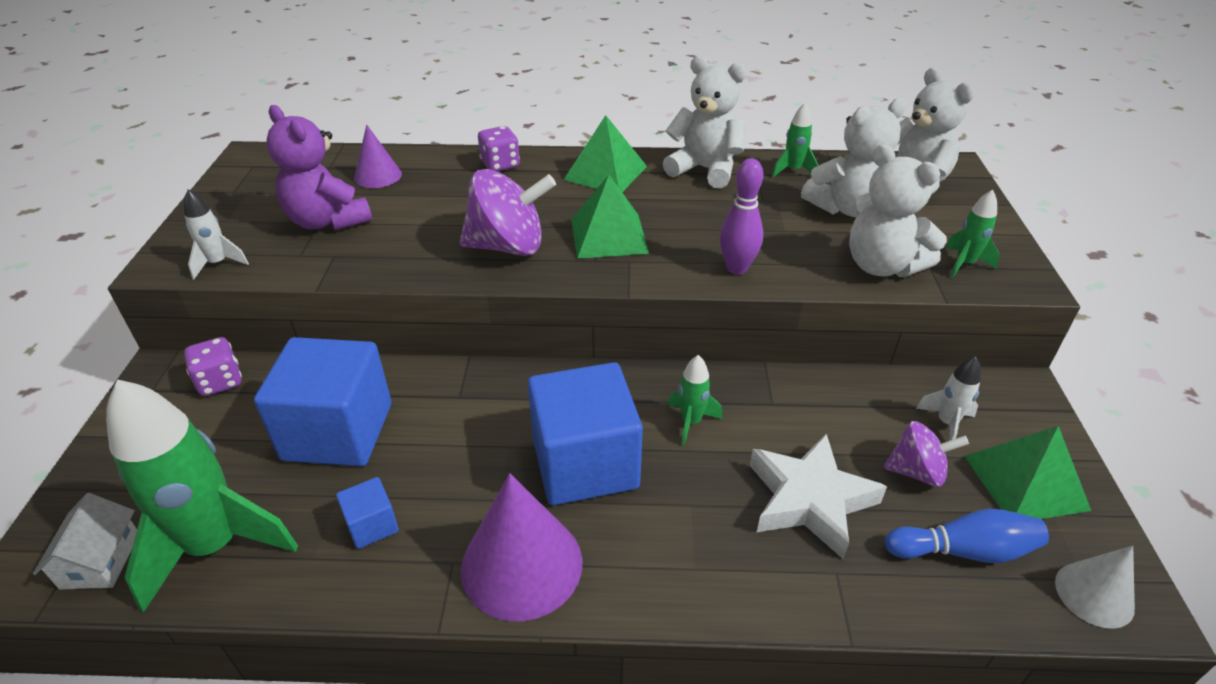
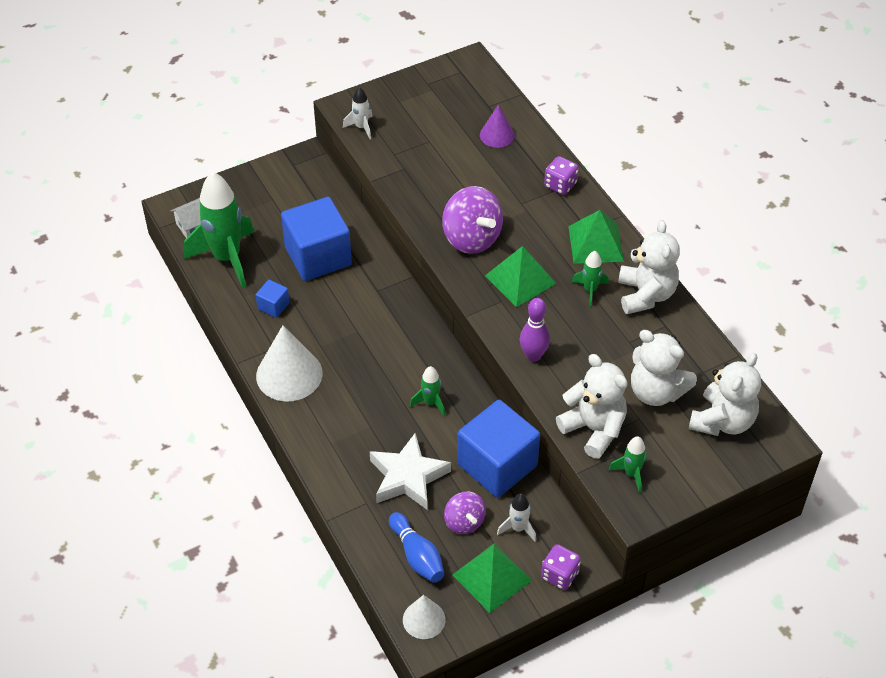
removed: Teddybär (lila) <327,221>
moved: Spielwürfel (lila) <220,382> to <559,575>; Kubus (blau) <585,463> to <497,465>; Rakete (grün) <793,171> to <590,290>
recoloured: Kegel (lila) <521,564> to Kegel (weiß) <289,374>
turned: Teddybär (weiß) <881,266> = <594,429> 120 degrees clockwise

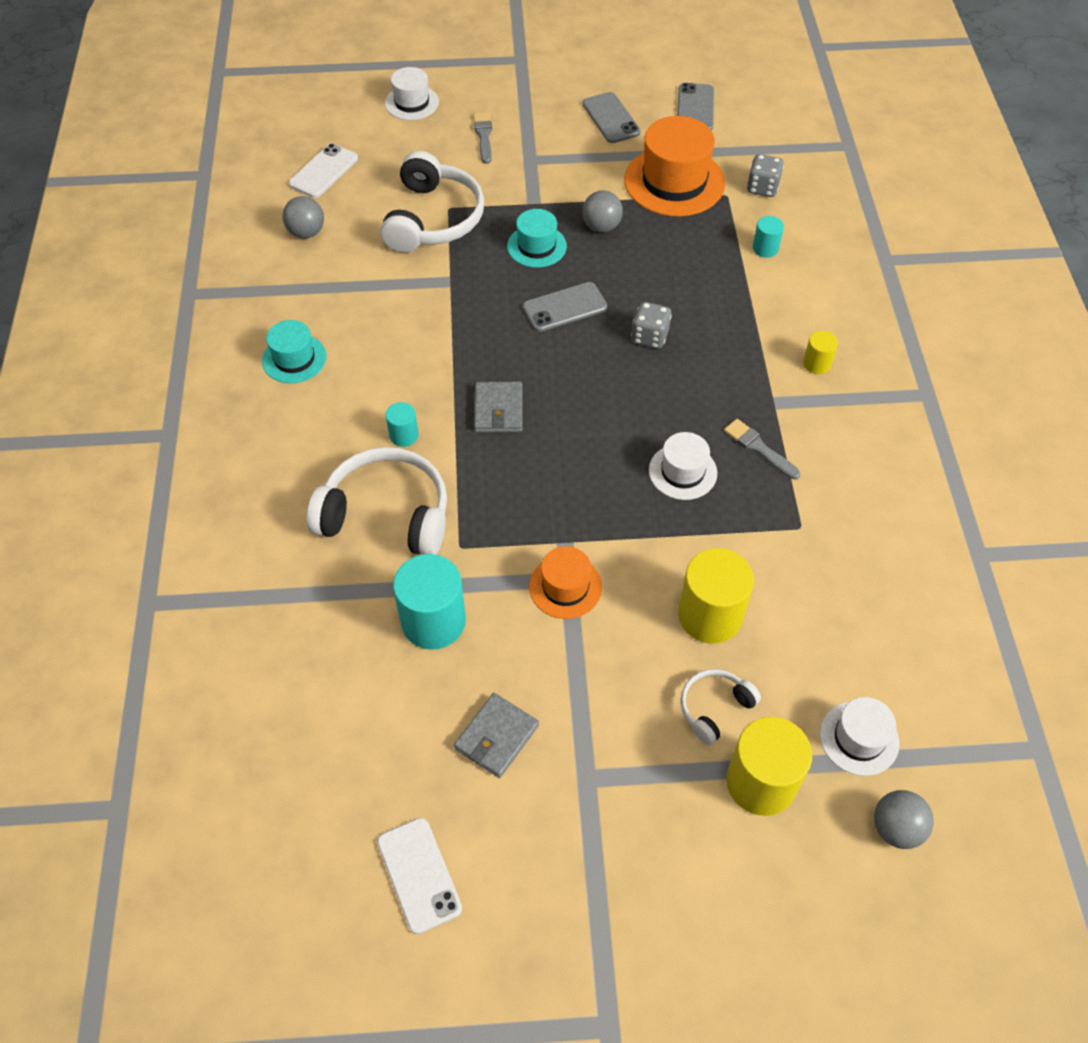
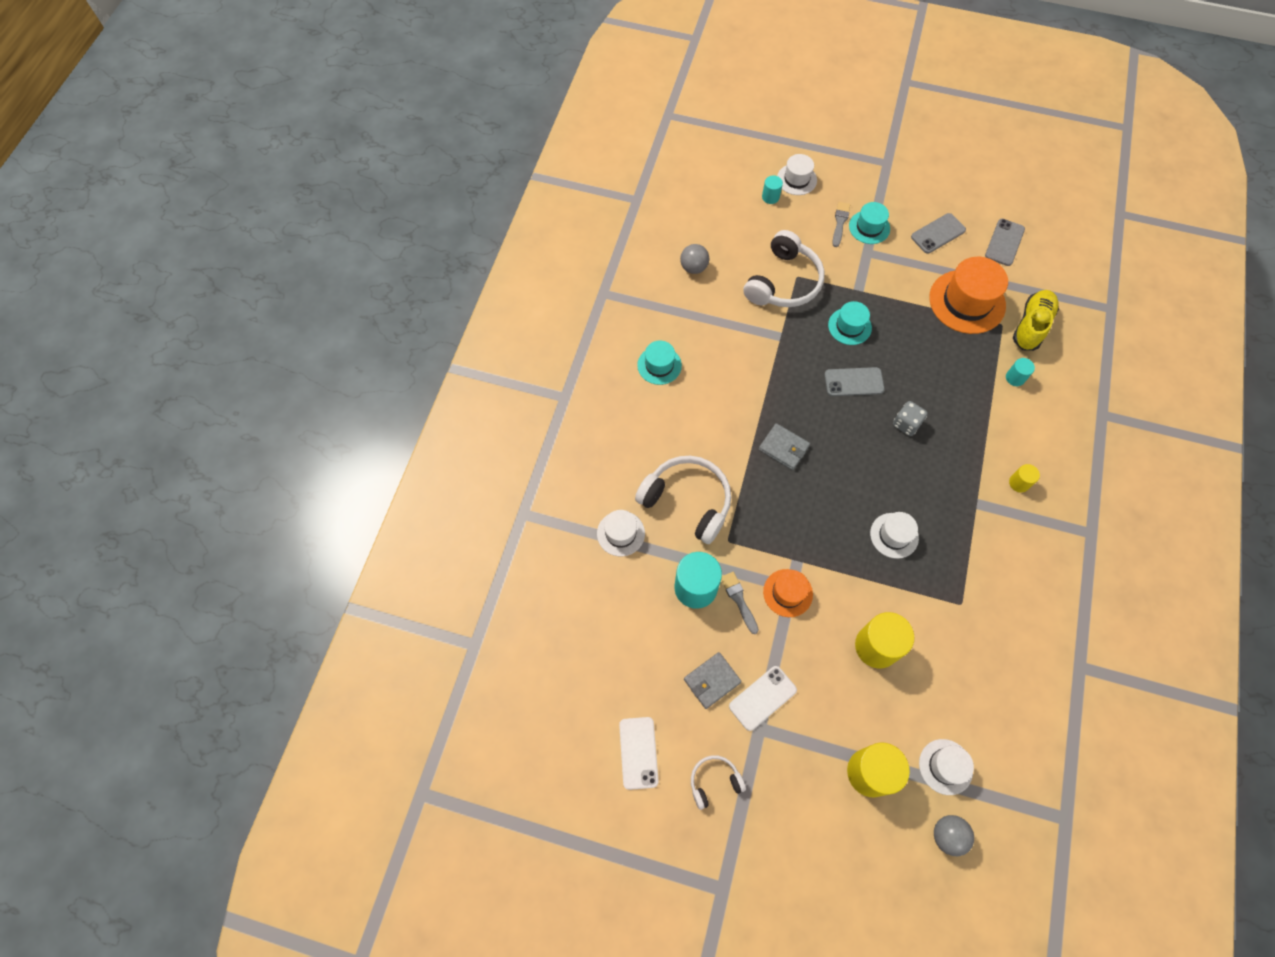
removed: Ball (grau) <601,226>
added: Hut (weiß) <620,533>; Hut (türkis) <869,227>
moved: Handy (weiß) <323,171> to <762,698>; Vollzylinder (türkis) <404,435> to <770,197>; Kopfhörer (weiß) <714,708> to <714,781>; Pinsel (grau) <759,448> to <739,600>
replaced: Spielwürfel (grau) <762,188> to Schuh (gelb) <1031,326>
turned: Geldbörse (grau) <498,410> = <783,448> 75 degrees counterclockwise; Handy (grau) <611,118> = <938,233> 60 degrees clockwise

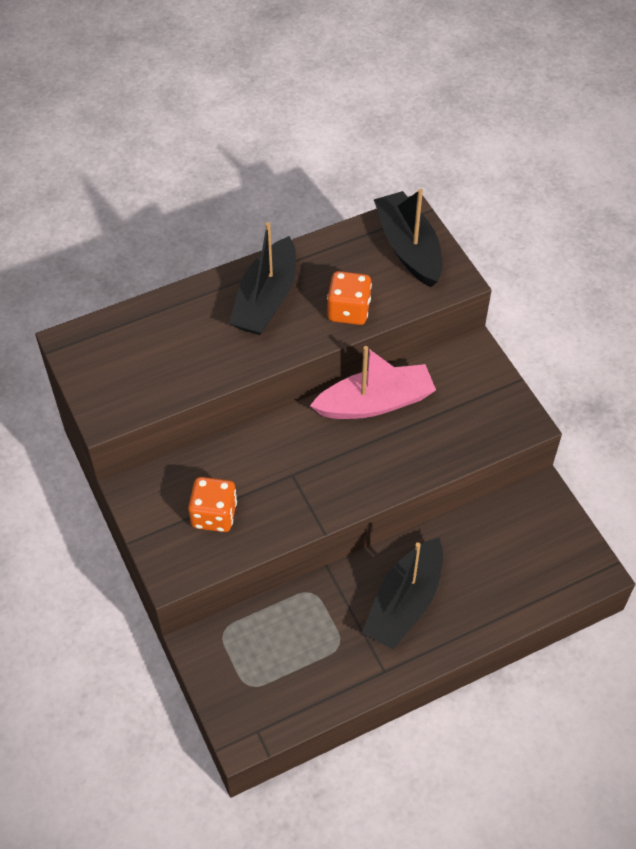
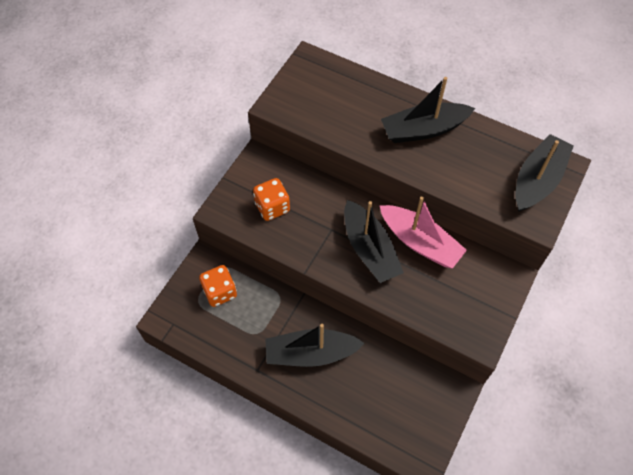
added: Boot (schwarz) <369,249>
moved: Spielwürfel (orange) <348,311> to <220,292>

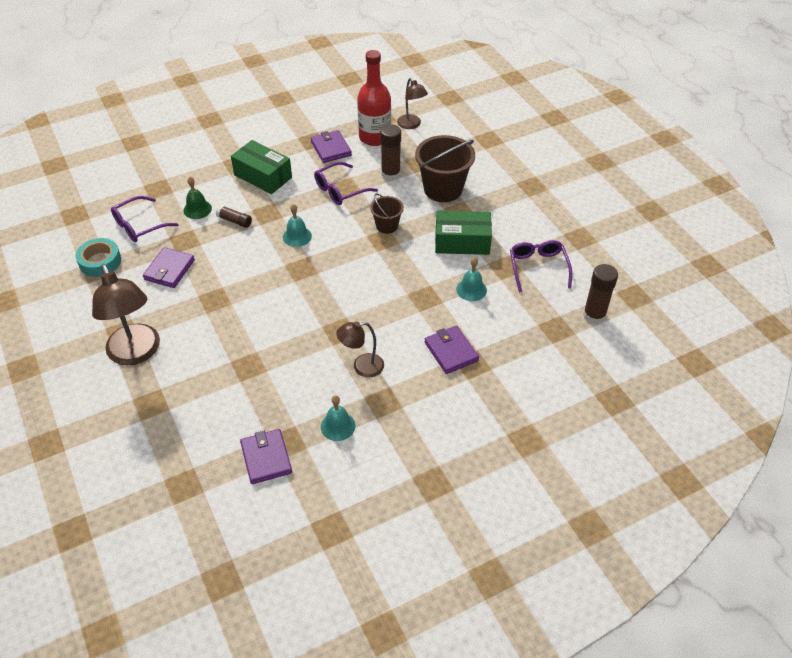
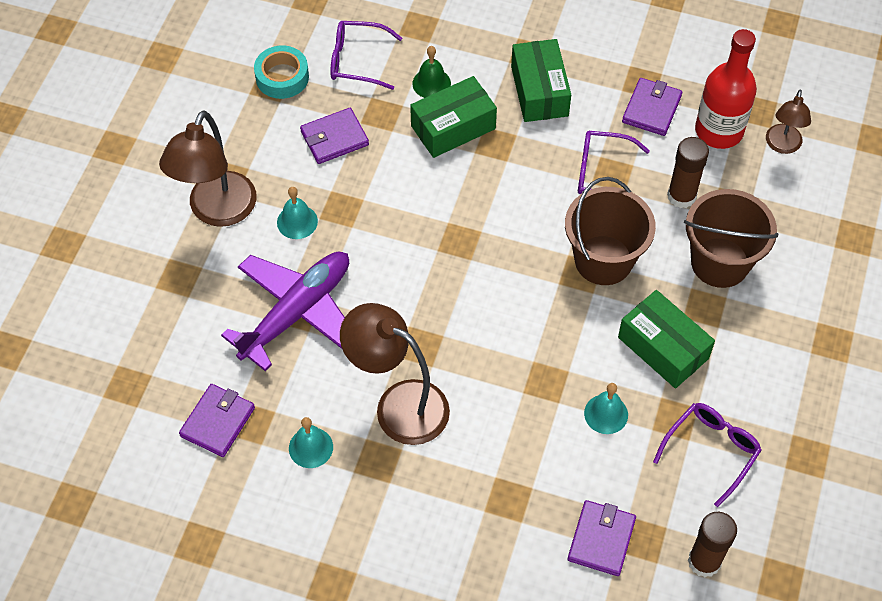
added: Flugzeug (lila) <297,312>
moved: Glocke (türkis) <297,236> to <297,221>; Geldbörse (lila) <451,351> to <601,539>
replaced: Klebestift (braun) <234,221> to Schachtel (grün) <453,127>
resized: Lampe (braun) <362,367> = <398,405> x1.78; Eimer (braun) <387,226> = <603,260> x1.84

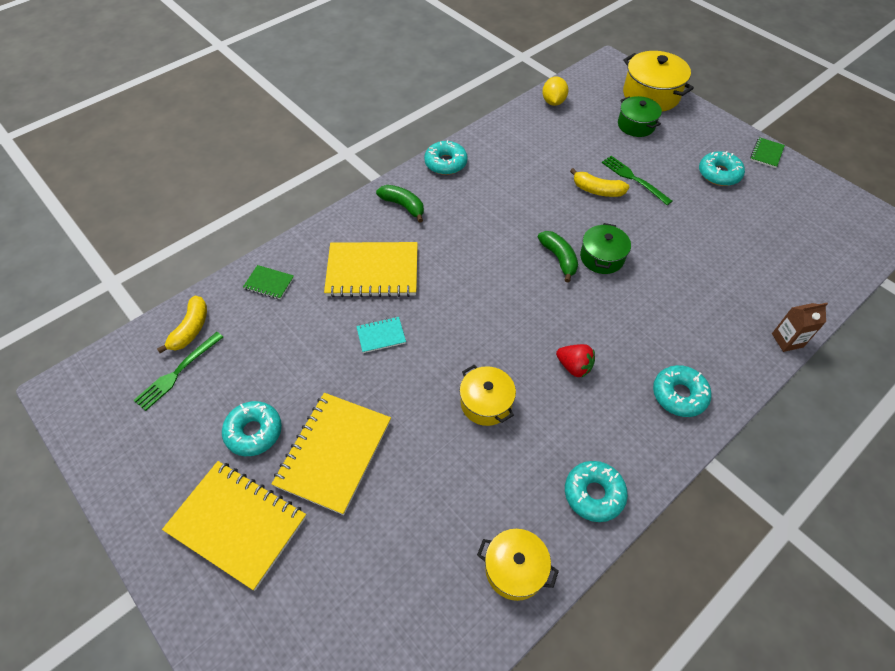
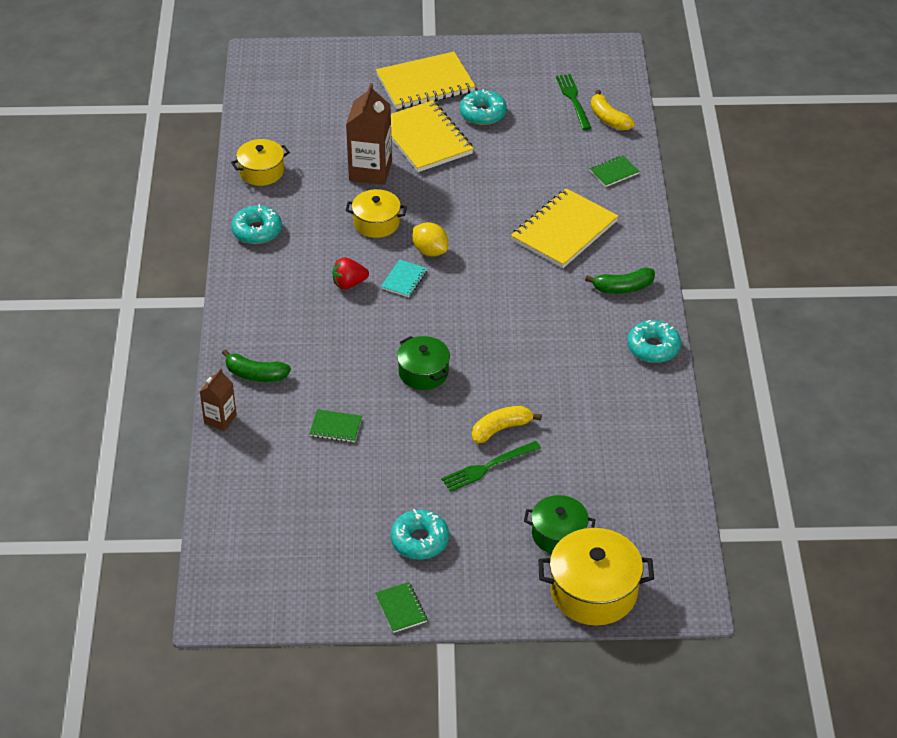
removed: Donut (türkis) <679,395>
added: Notizbuch (grün) <336,427>; Getränkekarton (braun) <370,171>
moved: Notizbuch (türkis) <381,335> to <404,280>; Banane (grün) <559,258> to <255,374>; Zitrone (gelb) <553,102> to <430,251>
turned: Gabel (grün) <633,178> = <487,467> 150 degrees clockwise

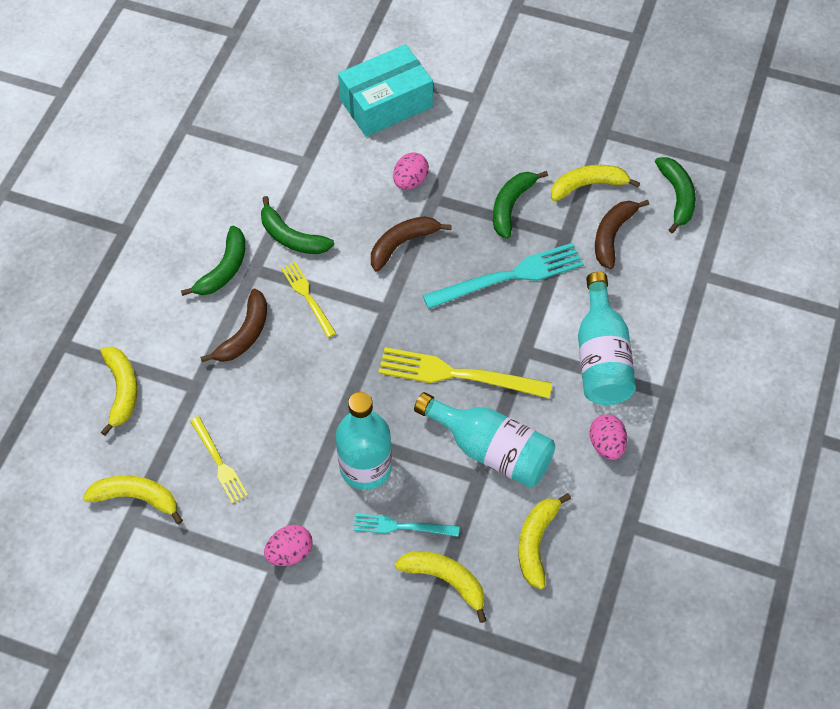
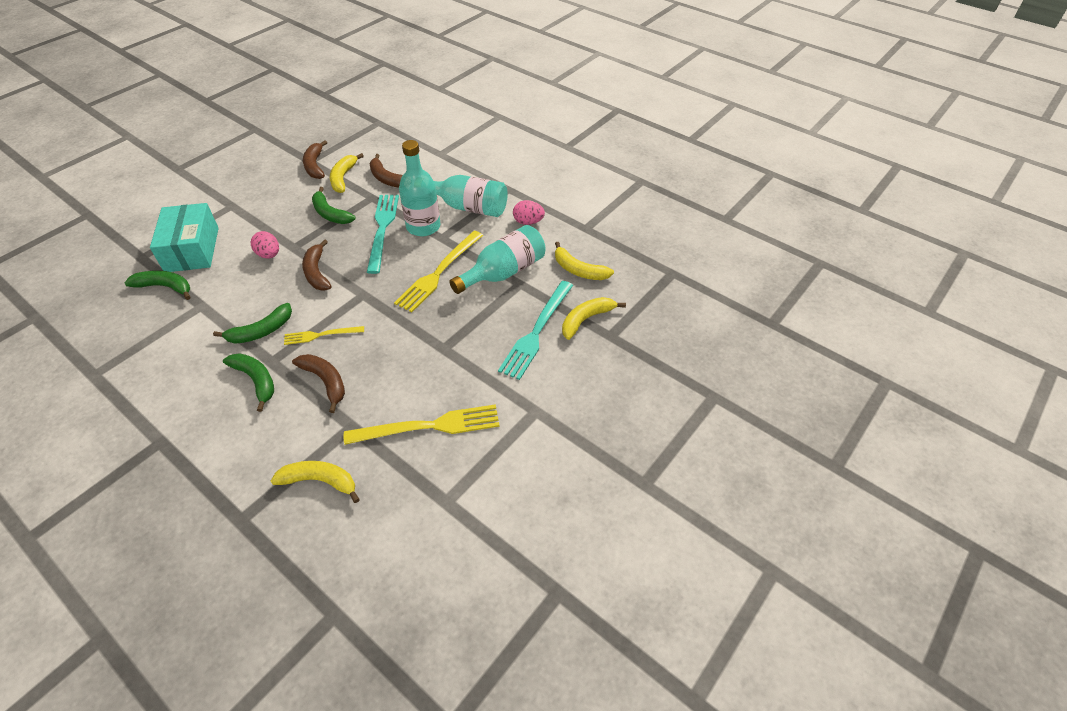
removed: Banane (gelb) <137,498>; Ei (rosa) <290,552>
added: Banane (braun) <315,166>
moved: Flasche (türkis) <365,467> to <423,227>; Banane (grün) <677,197> to <165,287>
resized: Gabel (gelb) <219,462> = <428,426> x1.74; Gabel (türkis) <402,526> = <537,331> x1.74

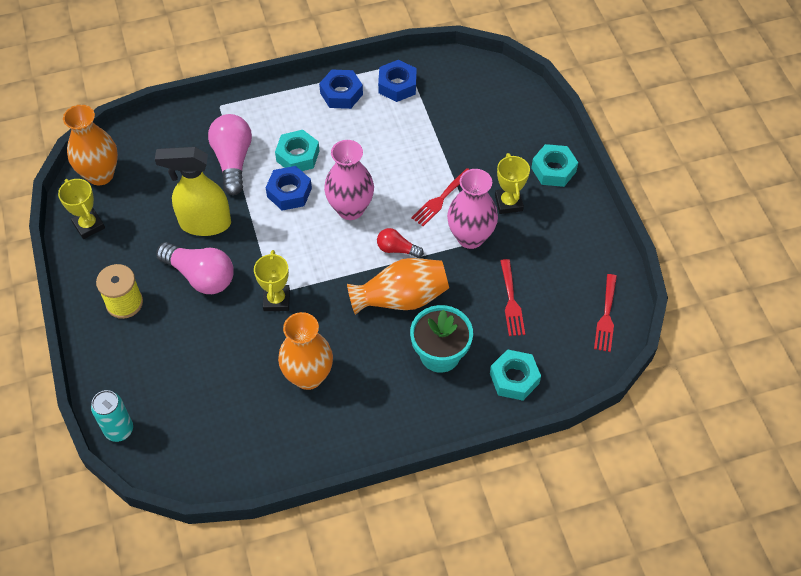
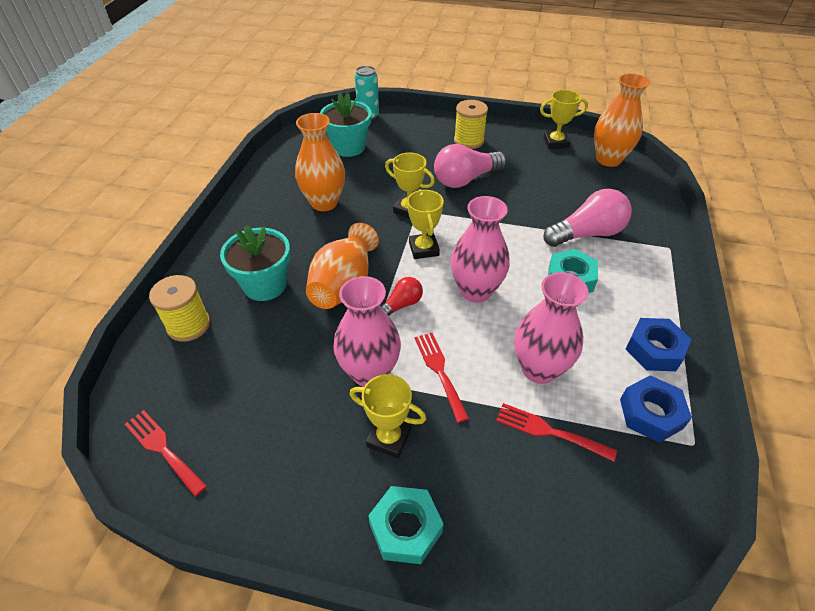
removed: Sprühflasche (gelb) <204,223>; Sechskantmutter (blau) <289,192>
added: Blumentopf (türkis) <348,147>; Pokal (gelb) <423,249>; Vase (rosa) <539,369>
moved: Gabel (rot) <511,301> to <549,431>
replaced: Sechskantmutter (türkis) <514,378> to Garnrolle (gelb) <188,325>
turned: Glühbirne (rosa) <233,160> = <587,234> 45 degrees counterclockwise

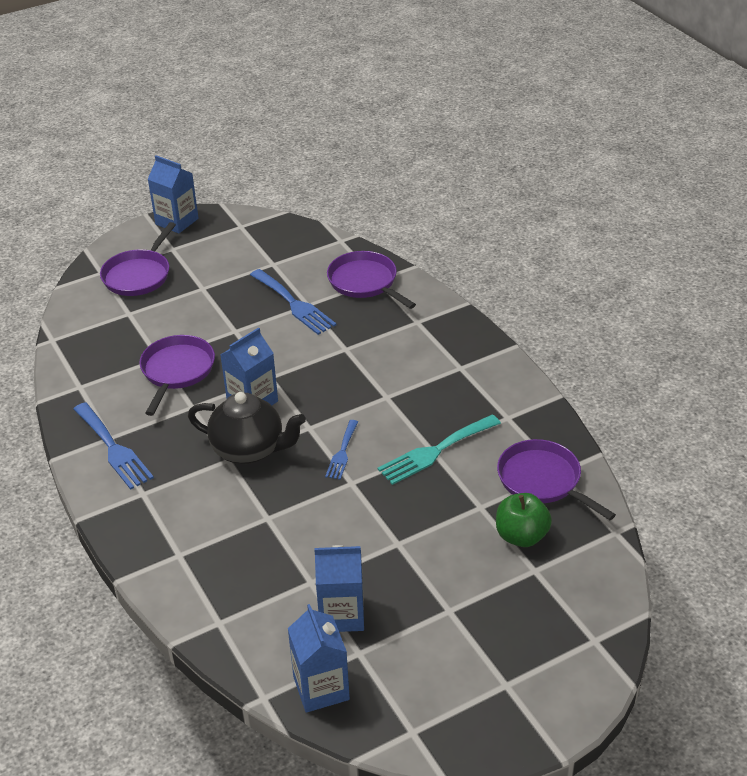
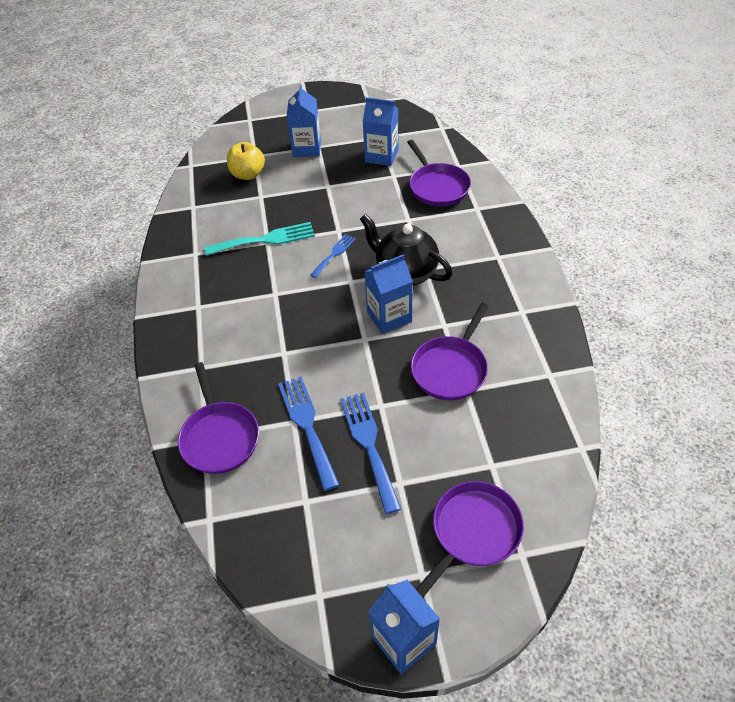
moved: Gabel (blau) <113,448> to <369,445>; Getränkekarton (blau) <321,688> to <306,148>; Pfanne (lila) <542,480> to <437,187>
recoloured: Apfel (grün) <521,536> to Apfel (gelb) <248,174>

